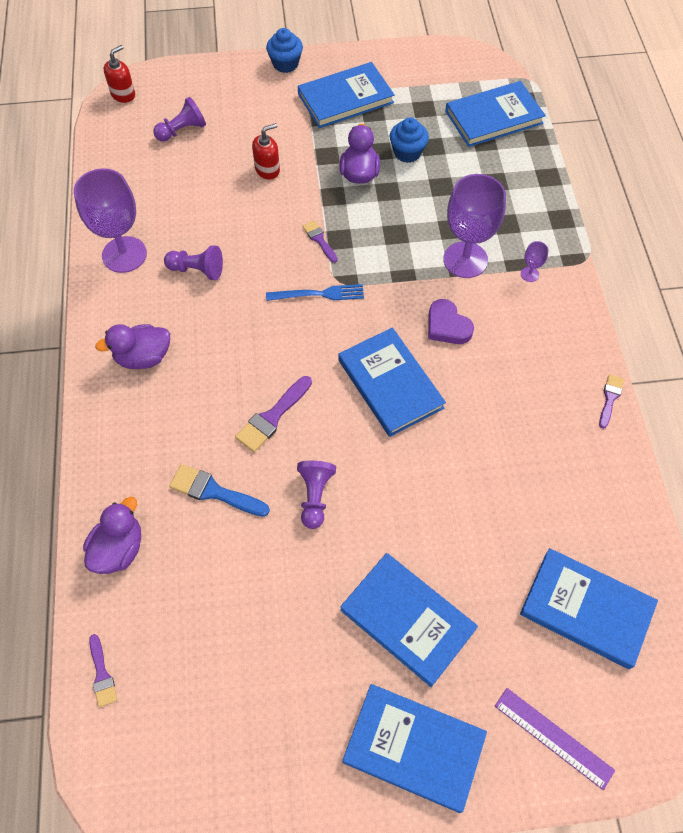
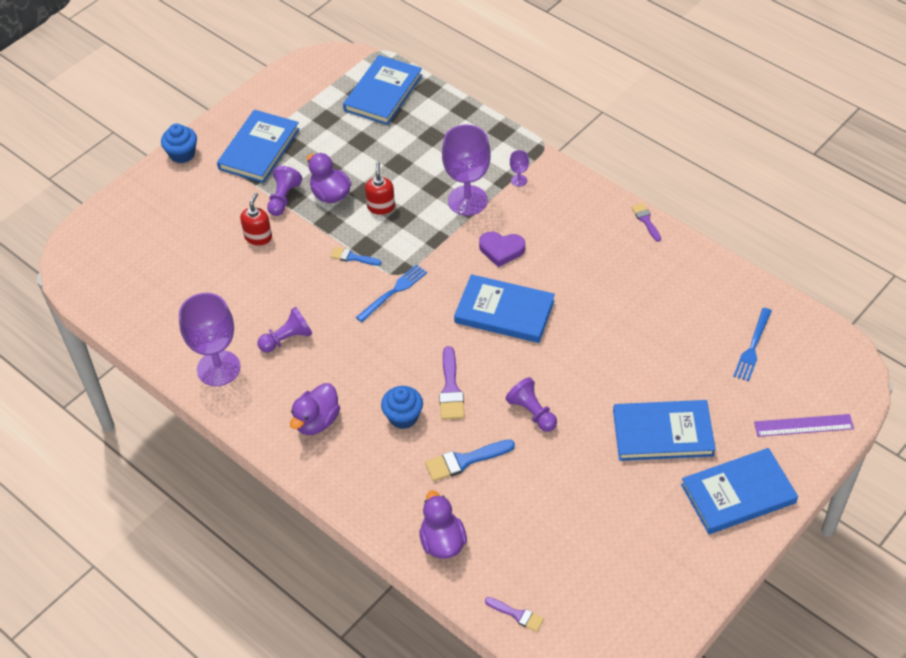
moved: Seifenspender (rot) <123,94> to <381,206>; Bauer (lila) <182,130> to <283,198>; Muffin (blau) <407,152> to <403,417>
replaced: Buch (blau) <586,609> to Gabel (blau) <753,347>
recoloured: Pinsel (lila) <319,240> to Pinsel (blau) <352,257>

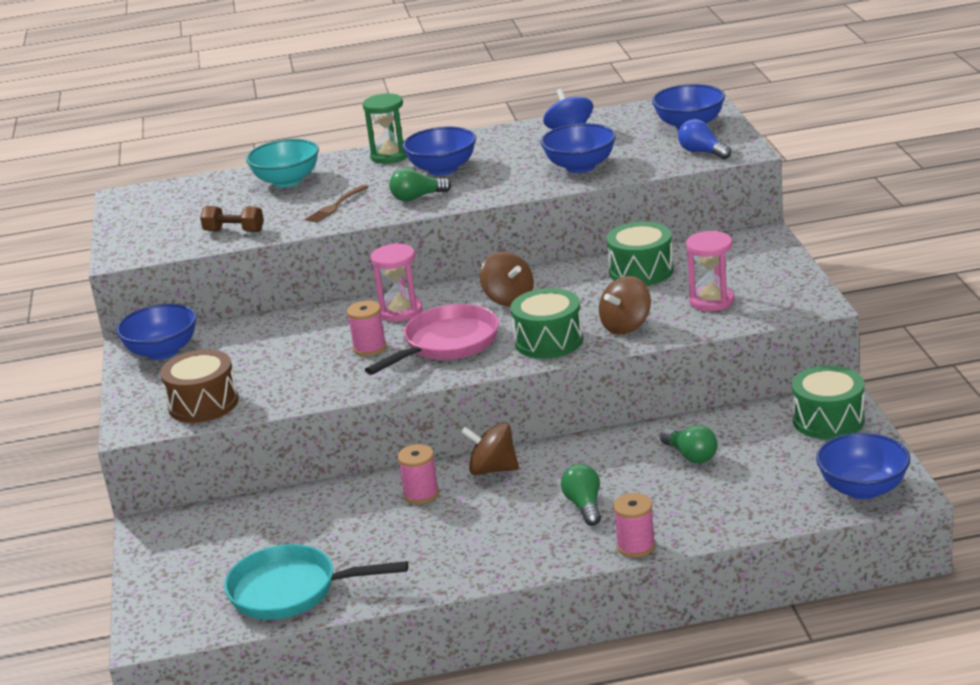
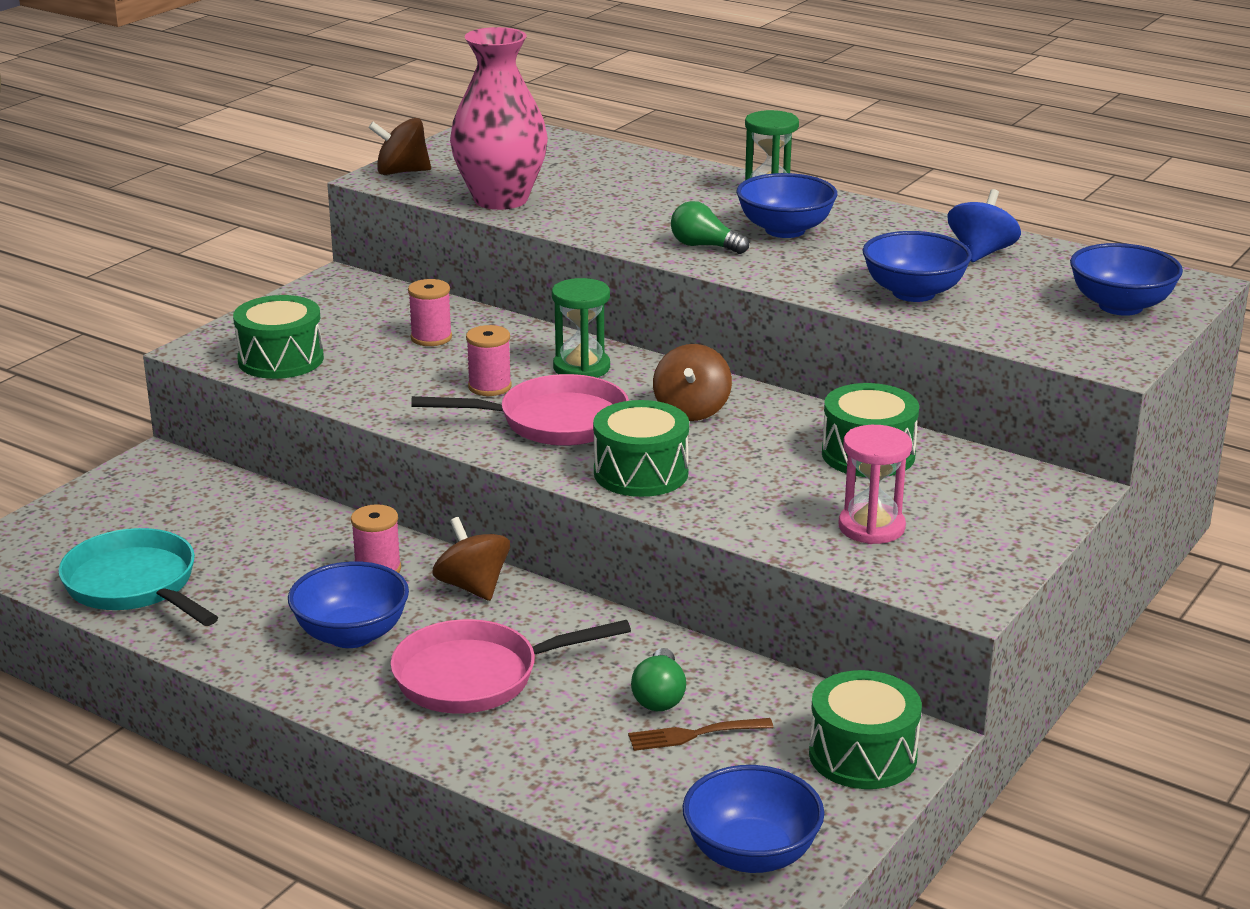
removed: Schüssel (türkis) <287,181>; Glühbirne (blau) <702,152>
moved: Schüssel (blau) <162,352> to <351,635>; Gabel (braun) <335,206> to <694,734>; Kreisel (braun) <626,326> to <401,172>; Garnrolle (rosa) <636,546> to <431,338>
replaced: Hantel (braun) <234,231> to Vase (rosa) <500,199>; Glühbirne (grün) <584,505> to Pfanne (rosa) <476,676>
recoloured: Trommel (braun) <203,404> to Trommel (grün) <281,359>; Sanduhr (rosa) <401,311> to Sanduhr (grün) <581,367>

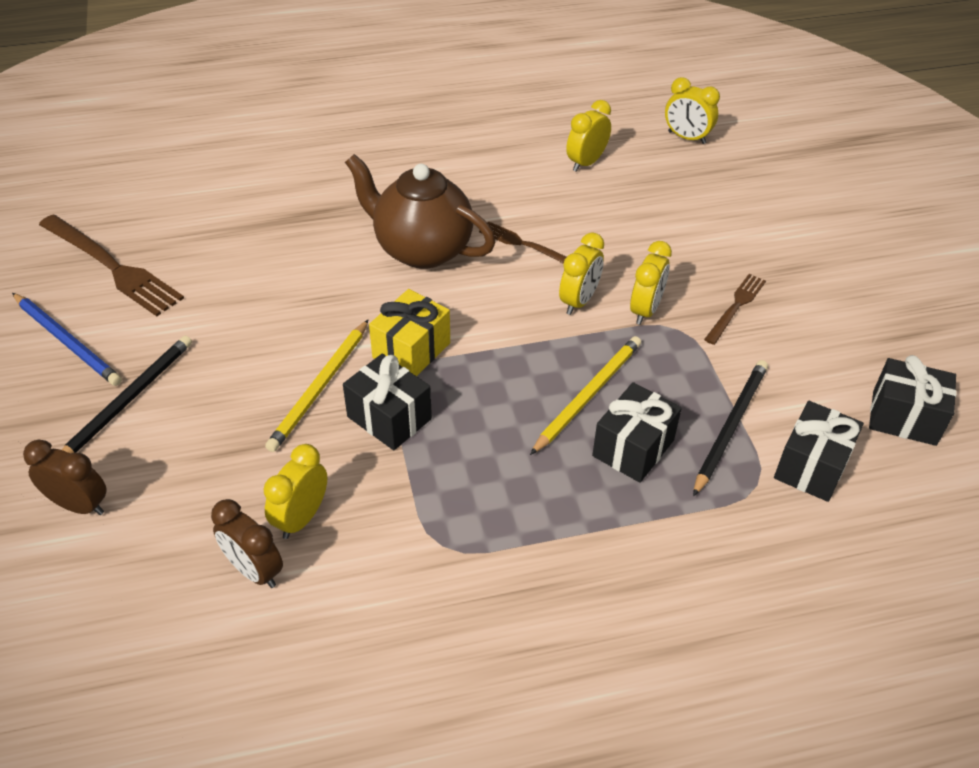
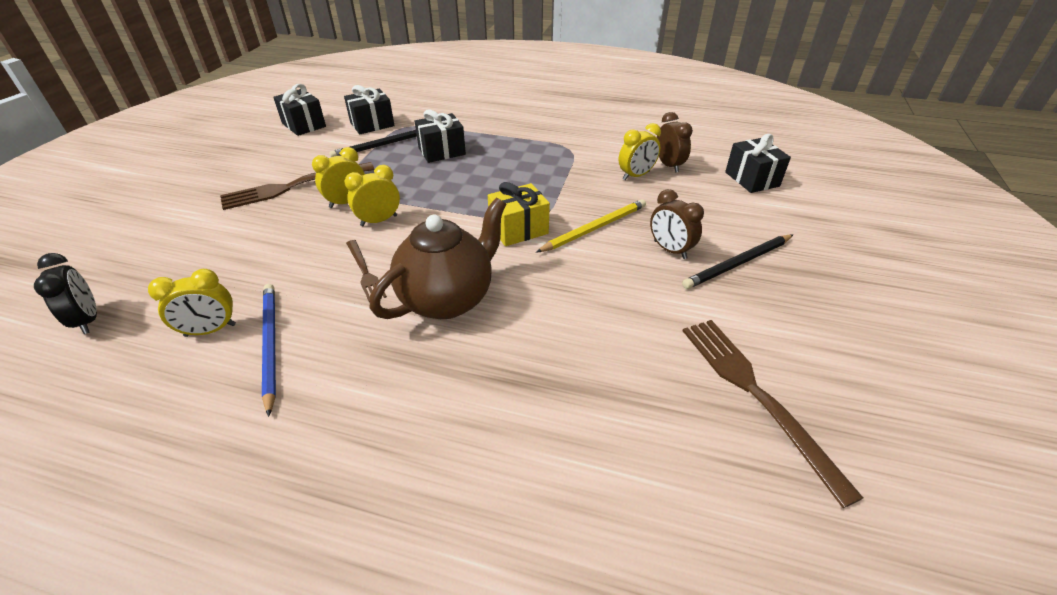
removed: Bleistift (gelb) <588,395>
moved: Bleistift (blau) <67,342> to <270,344>; Wecker (braun) <79,505> to <670,250>; Geschenk (schwarz) <389,418> to <752,179>
recoloured: Wecker (gelb) <686,137> to Wecker (schwarz) <88,320>
turned: Teekanne (braun) <422,249> = <447,299> 105 degrees counterclockwise
resized: Gabel (braun) <736,307> = <294,186> x1.80

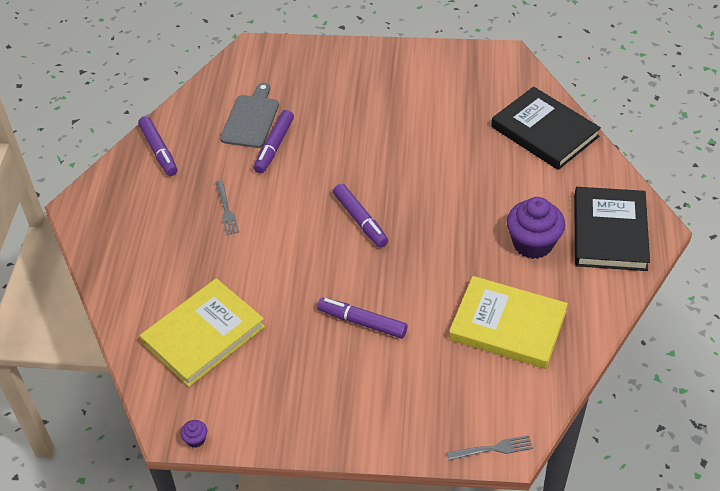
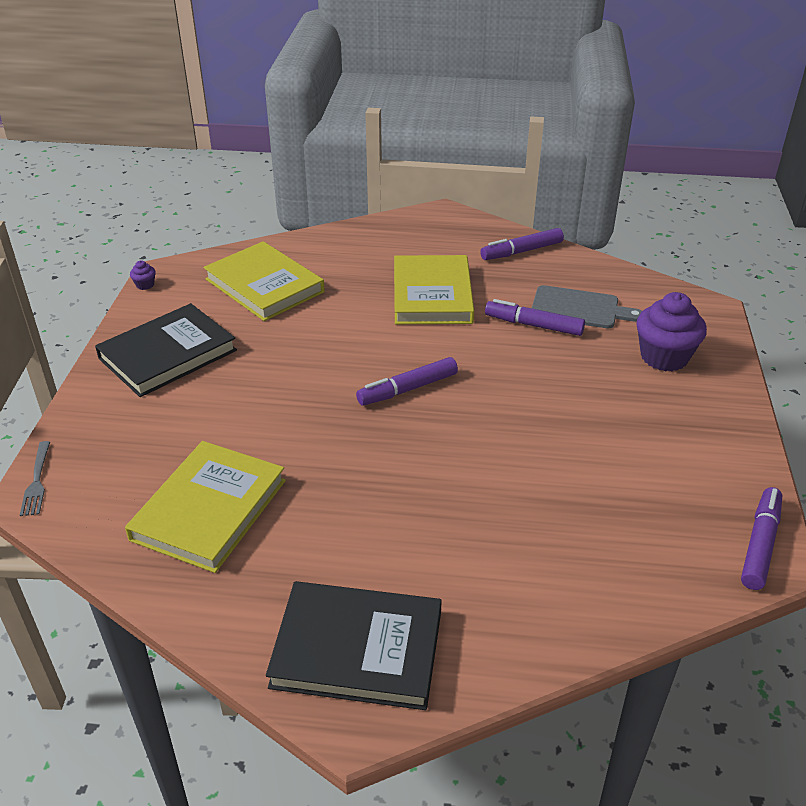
moved: Filzstift (lila) <362,322> to <760,544>; Buch (schwarz) <544,132> to <168,354>; Muffin (lila) <533,243> to <664,357>
replaced: Gabel (grau) <226,210> to Buch (gelb) <432,295>

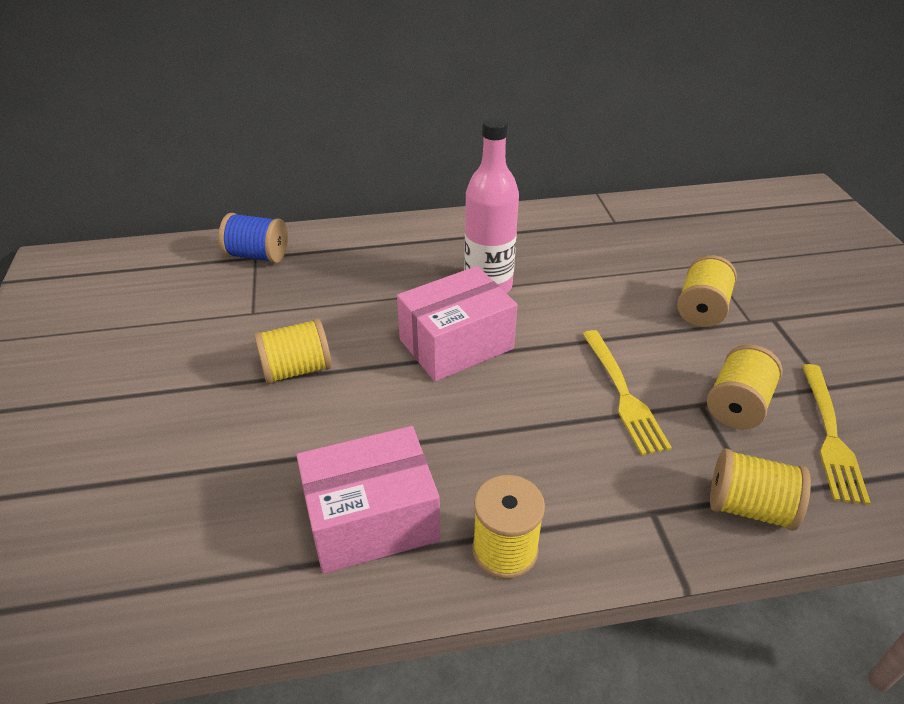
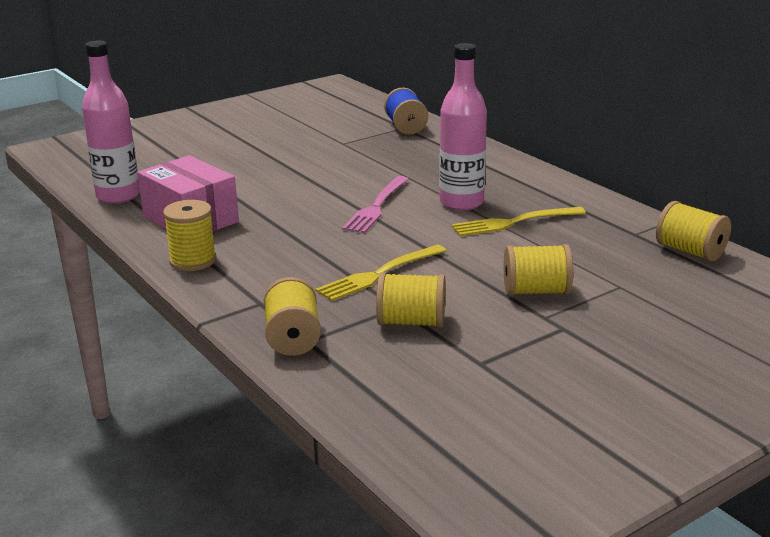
added: Flasche (rosa) <118,196>
moved: Garnrolle (gelb) <297,369> to <690,251>; Gabel (gelb) <831,436> to <513,222>
replaced: Schachtel (rosa) <456,344> to Gabel (rosa) <376,207>

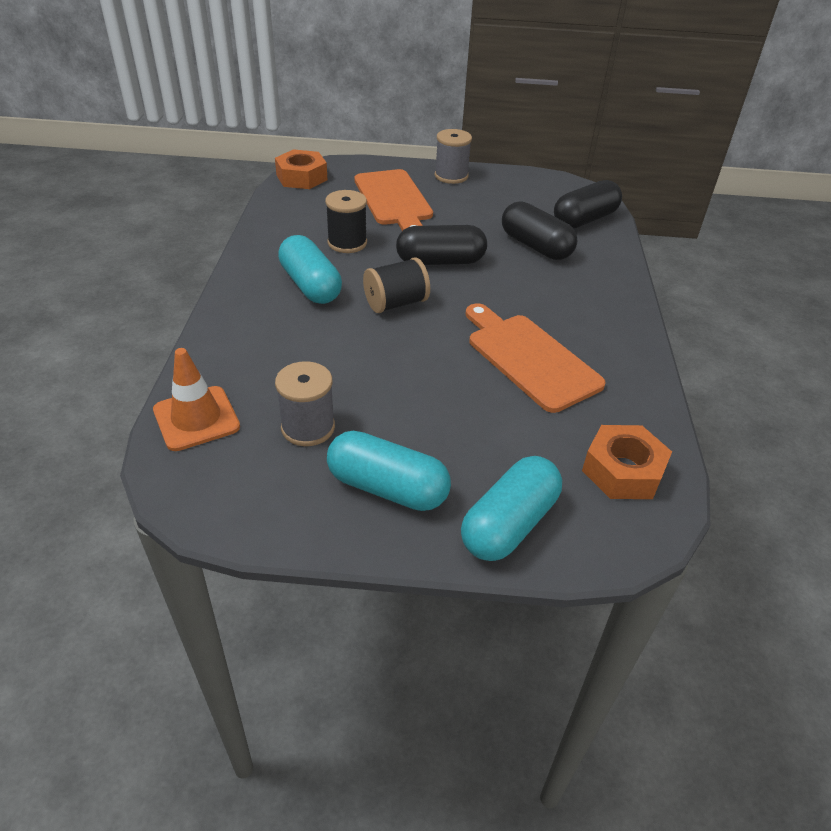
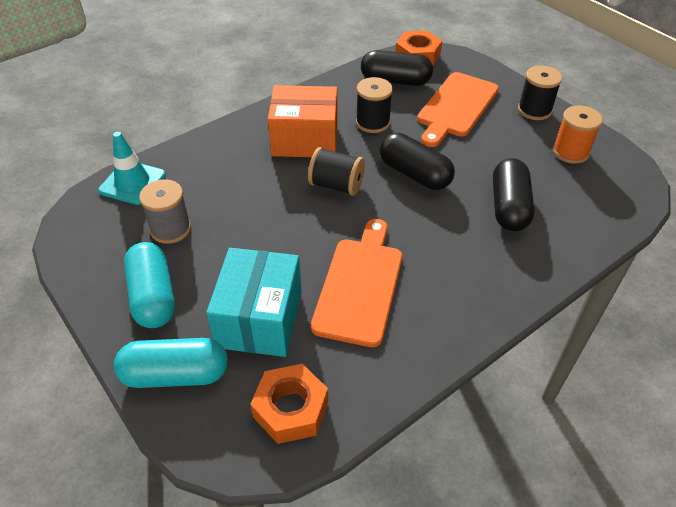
added: Schachtel (türkis) <259,319>; Garnrolle (orange) <570,152>
moved: Kapsel (schwarz) <584,220> to <395,81>
replaced: Kapsel (türkis) <310,285> to Schachtel (orange) <305,139>
recoloured: Leitkegel (orange) <196,418> to Leitkegel (türkis) <132,183>; Garnrolle (grau) <451,176> to Garnrolle (schwarz) <534,110>

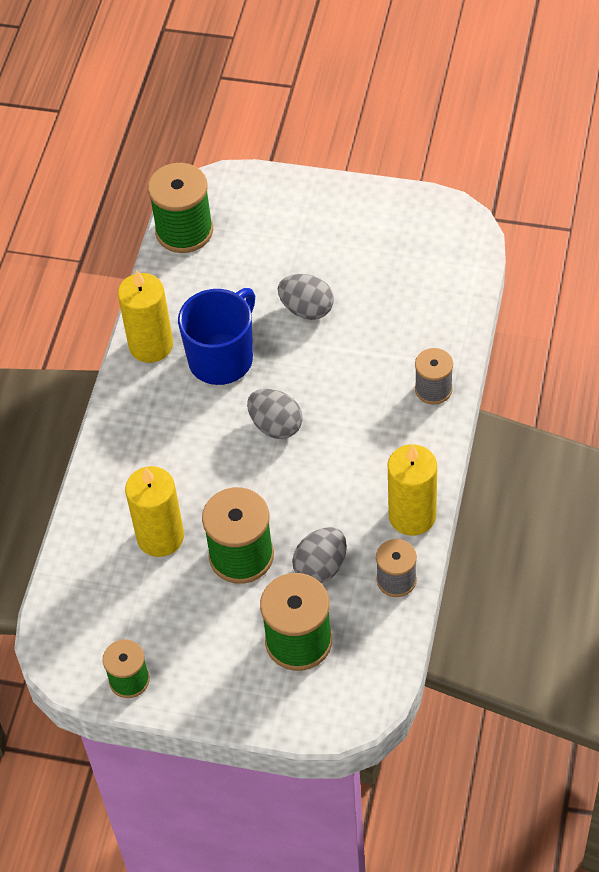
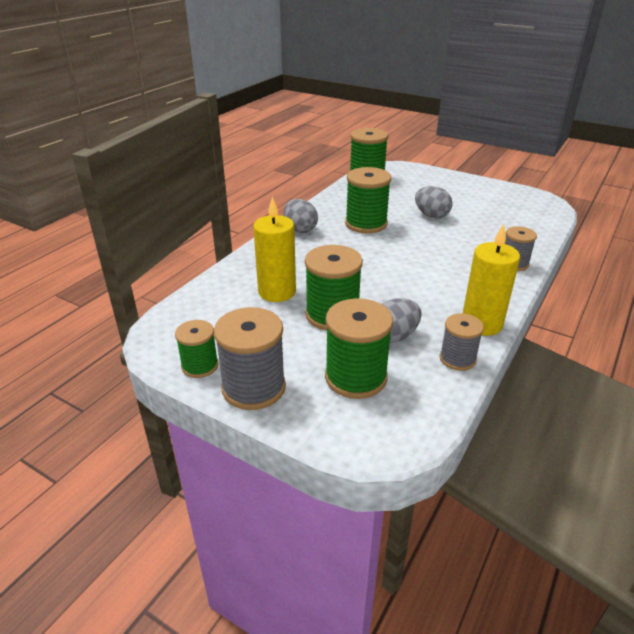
removed: Kerze (gelb) <151,345>
added: Garnrolle (grau) <253,388>
moved: Ei (grau) <276,426> to <300,229>
replaced: Tasse (blau) <222,358> to Garnrolle (grün) <366,224>

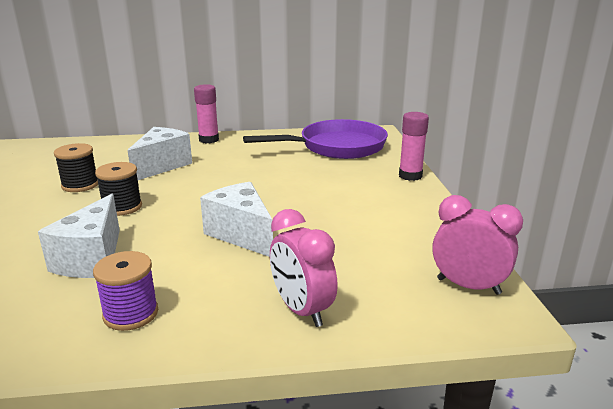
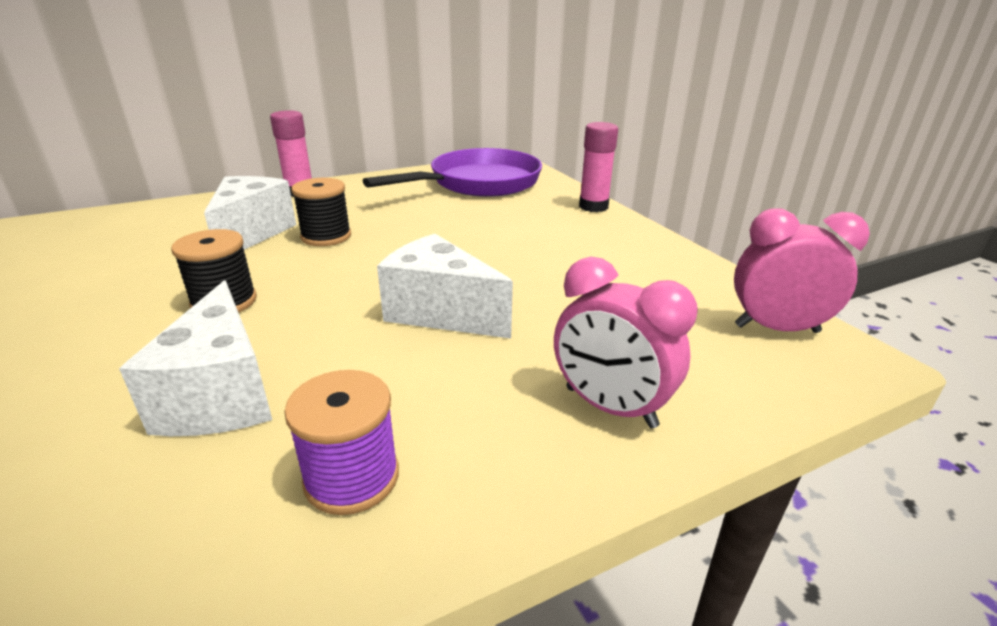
moved: Garnrolle (schwarz) <80,185> to <326,236>

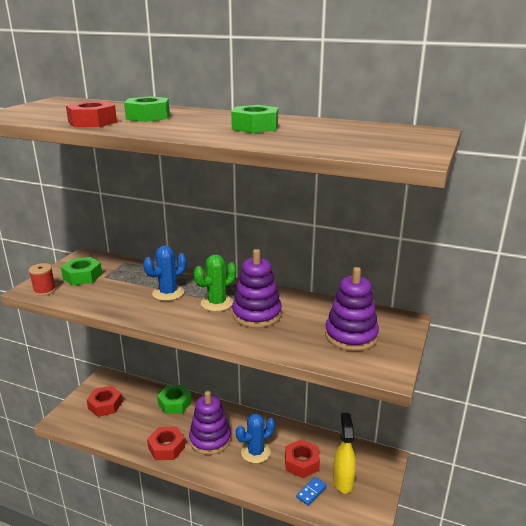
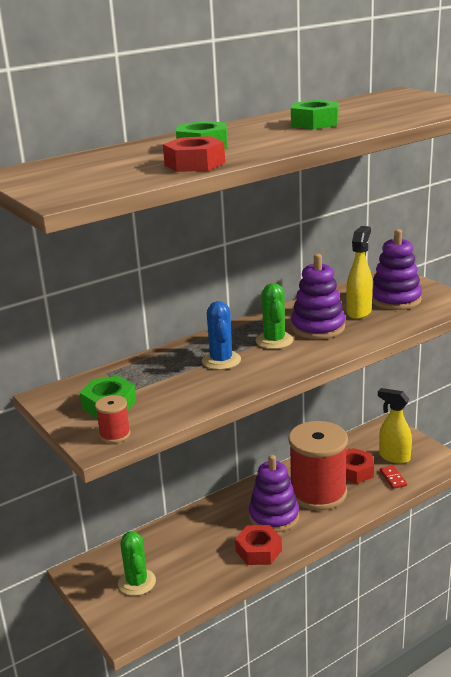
removed: Sechskantmutter (grün) <174,403>
added: Sprühflasche (gelb) <359,312>
replaced: Sechskantmutter (rot) <105,405> to Kaktus (grün) <137,582>; Kaktus (blau) <255,452> to Garnrolle (rot) <318,493>
recoloured: Dominostein (blau) <311,492> to Dominostein (rot) <393,478>

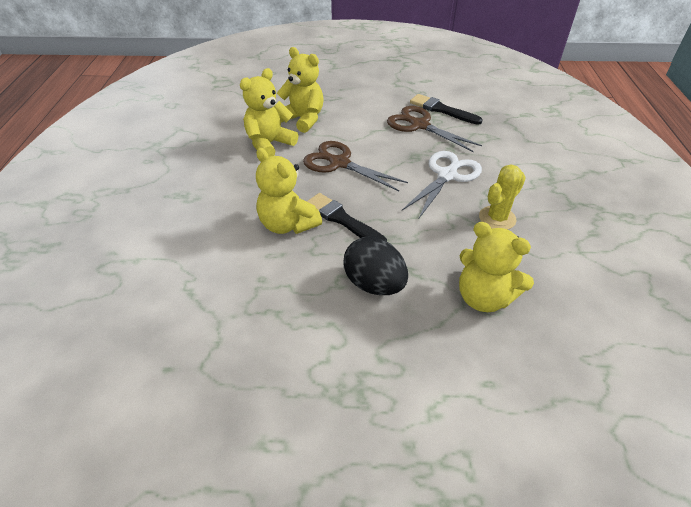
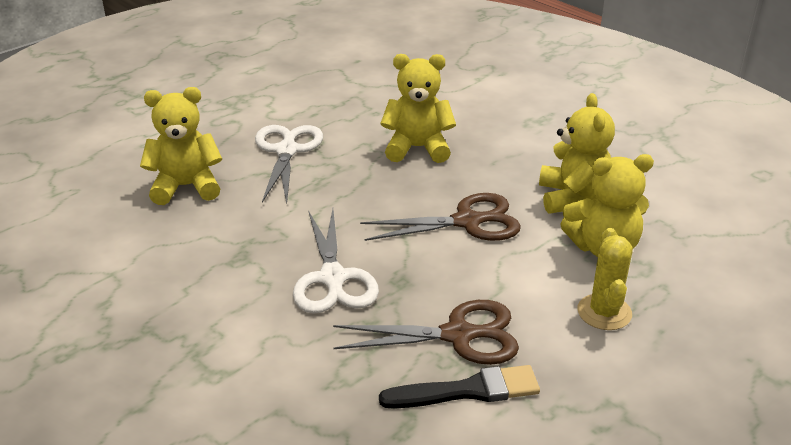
removed: Pinsel (schwarz) <342,219>
moved: Kaktus (gelb) <497,218> to <604,312>
replaced: Ei (schwarz) <374,284> to Schere (weiß) <287,150>

